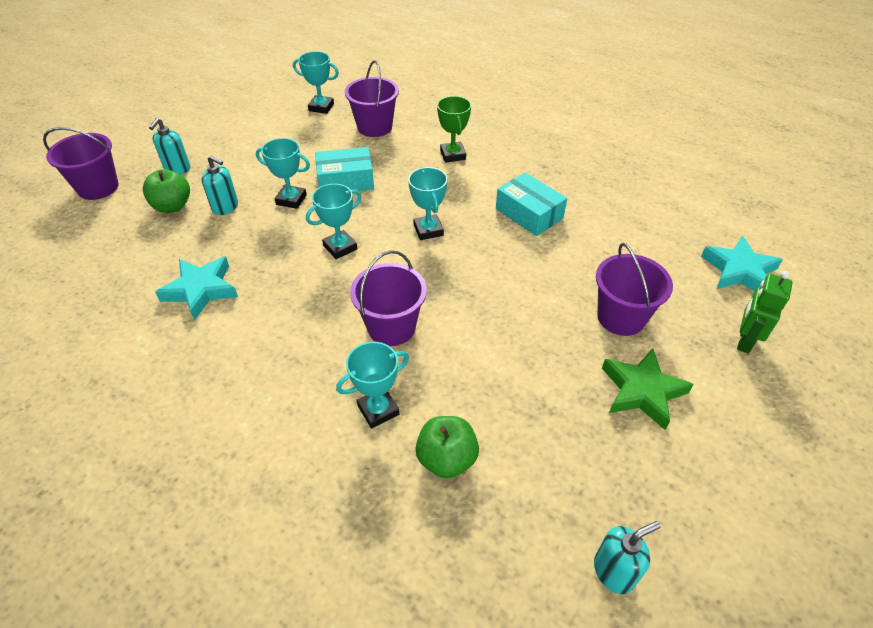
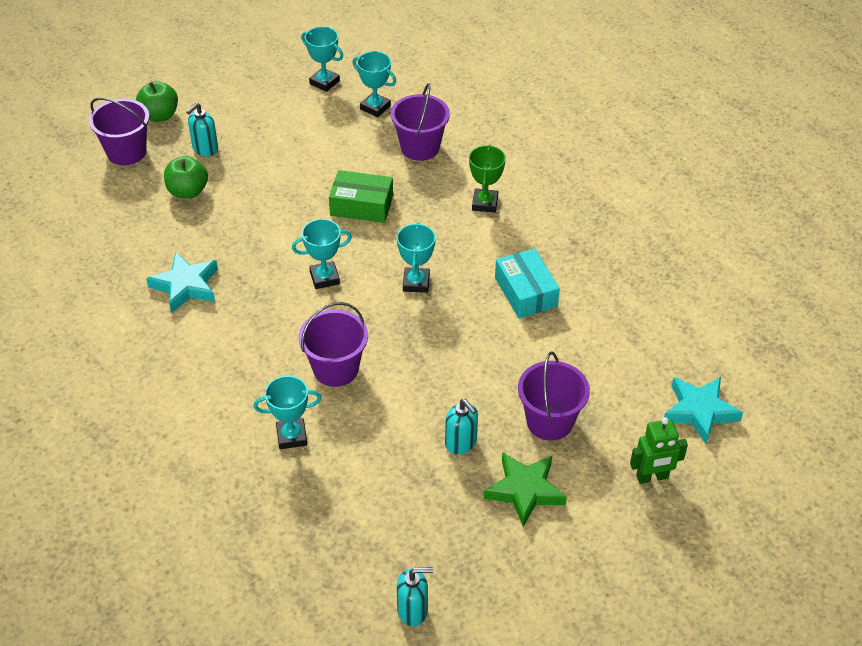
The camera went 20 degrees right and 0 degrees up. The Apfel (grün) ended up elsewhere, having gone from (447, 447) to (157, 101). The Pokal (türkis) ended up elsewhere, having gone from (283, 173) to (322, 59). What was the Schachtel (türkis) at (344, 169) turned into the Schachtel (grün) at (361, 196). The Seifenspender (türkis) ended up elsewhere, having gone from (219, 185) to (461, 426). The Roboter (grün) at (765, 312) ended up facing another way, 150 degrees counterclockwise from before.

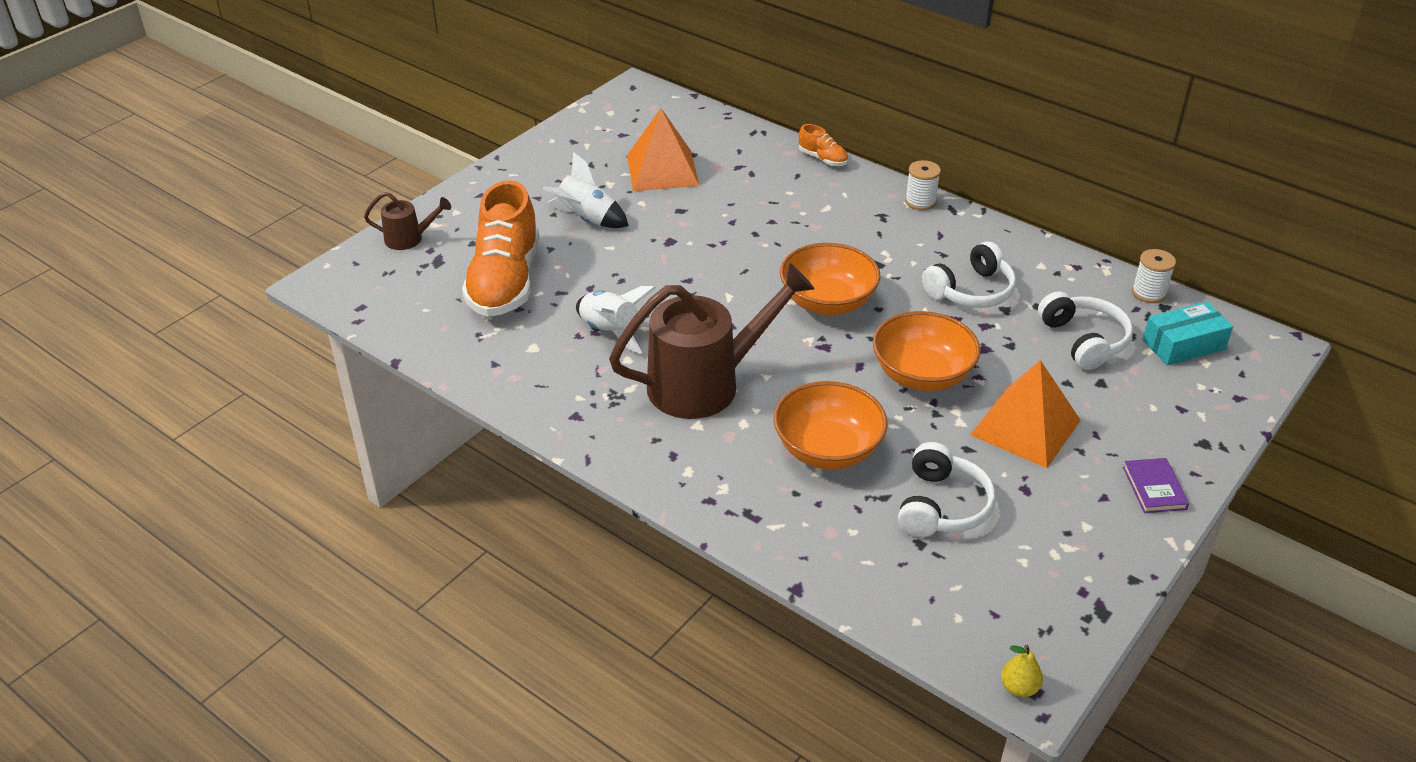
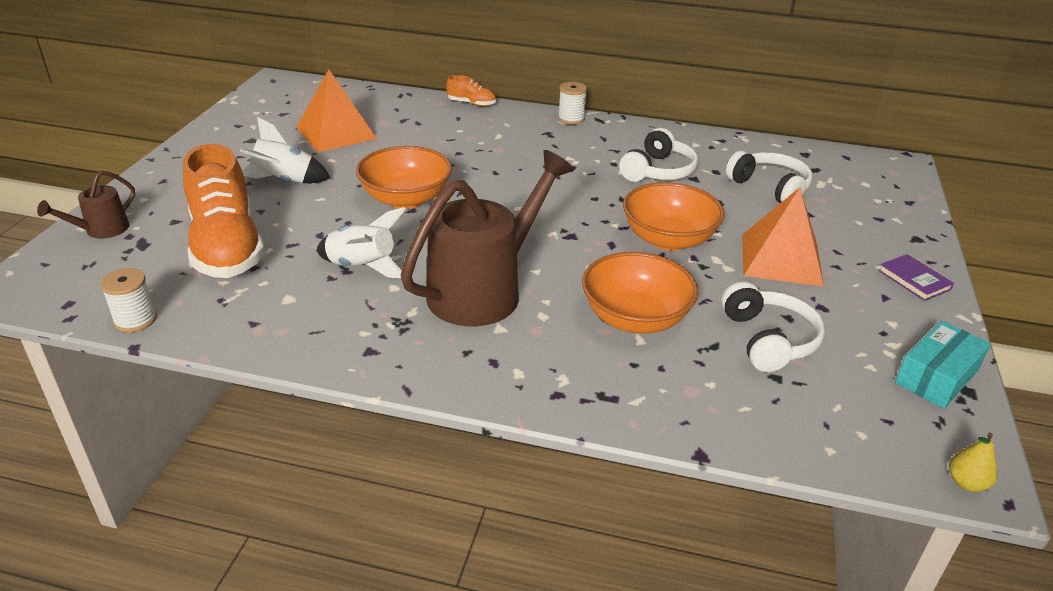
The camera went 25 degrees left and 5 degrees down. The Gießkanne (braun) at (407, 221) ended up facing another way, 150 degrees clockwise from before. The Garnrolle (weiß) ended up elsewhere, having gone from (1154, 276) to (128, 300). The Schüssel (orange) ended up elsewhere, having gone from (830, 279) to (404, 177). The Schachtel (türkis) ended up elsewhere, having gone from (1187, 334) to (943, 365).

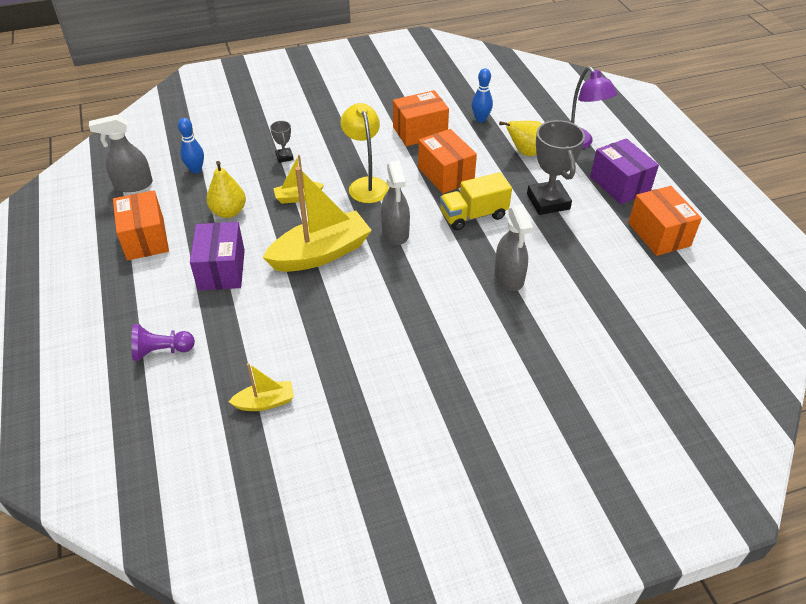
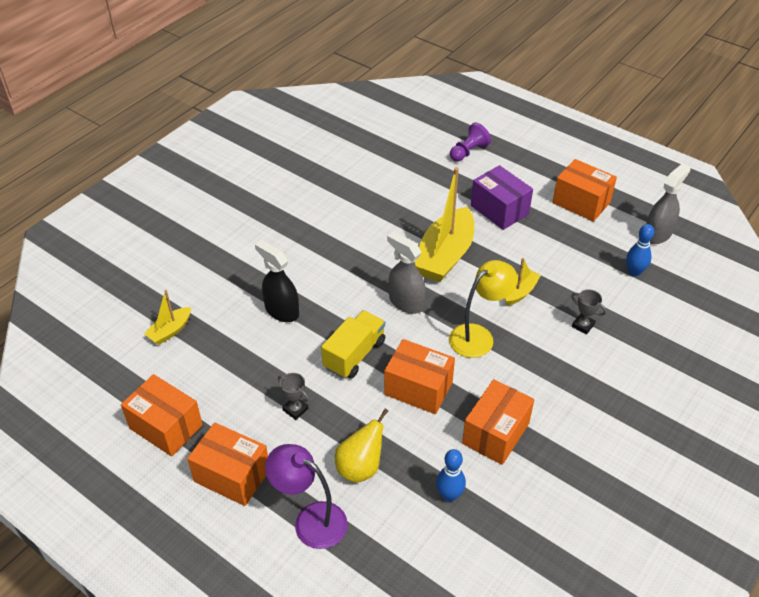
The camera went 145 degrees right and 0 degrees up. The Boot (gelb) ended up elsewhere, having gone from (261, 387) to (167, 317). What was the Schachtel (lila) at (624, 171) turned into the Schachtel (orange) at (227, 464). What was the Sprühflasche (grau) at (513, 247) turned into the Sprühflasche (schwarz) at (277, 281). The size of the Pokal (grau) at (556, 167) changed by a factor of 0.48. The Lampe (gelb) at (364, 153) ended up facing another way, 75 degrees counterclockwise from before. The second view lost the Birne (gelb) at (226, 189).

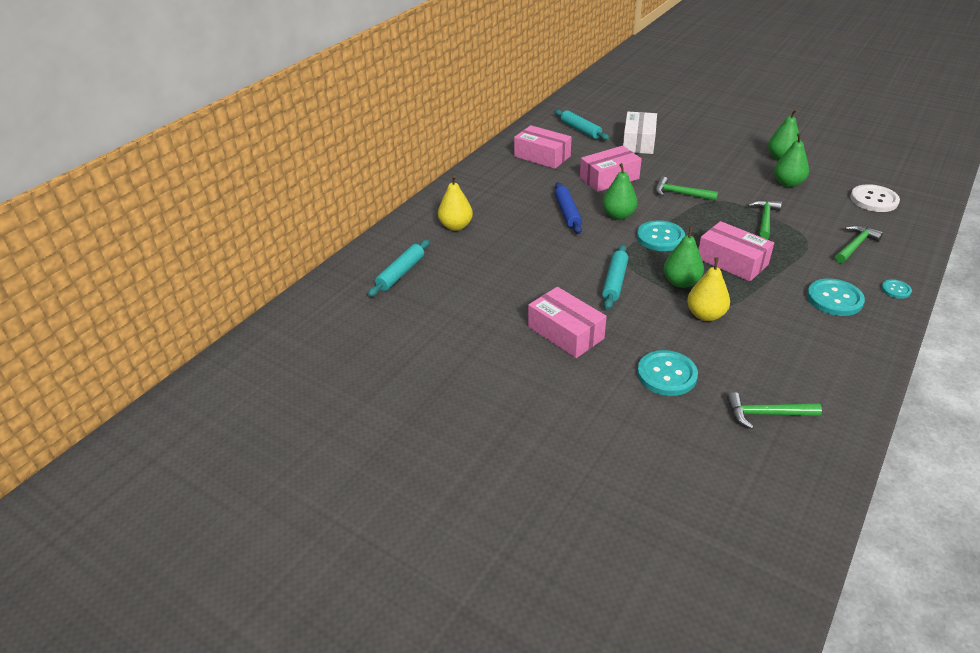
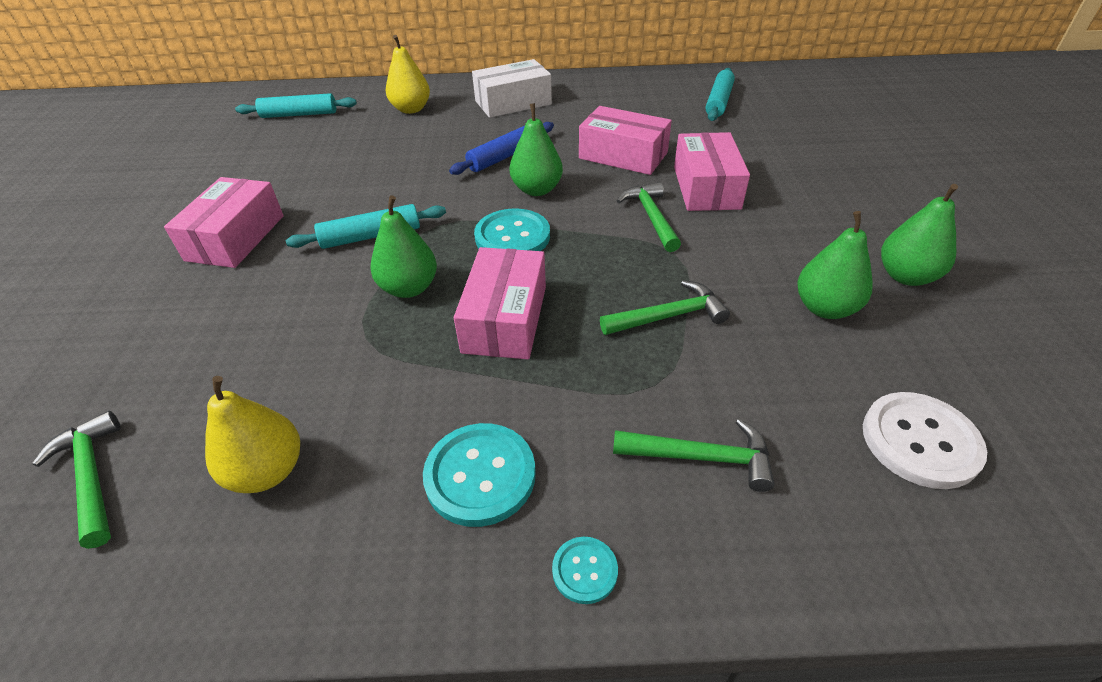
The camera went 55 degrees right and 5 degrees up. The Birne (gelb) ended up elsewhere, having gone from (708, 289) to (252, 434). The Schachtel (weiß) ended up elsewhere, having gone from (640, 133) to (512, 88). The Schachtel (rosa) ended up elsewhere, having gone from (543, 147) to (712, 171). The second view lost the Knopf (türkis) at (667, 373).

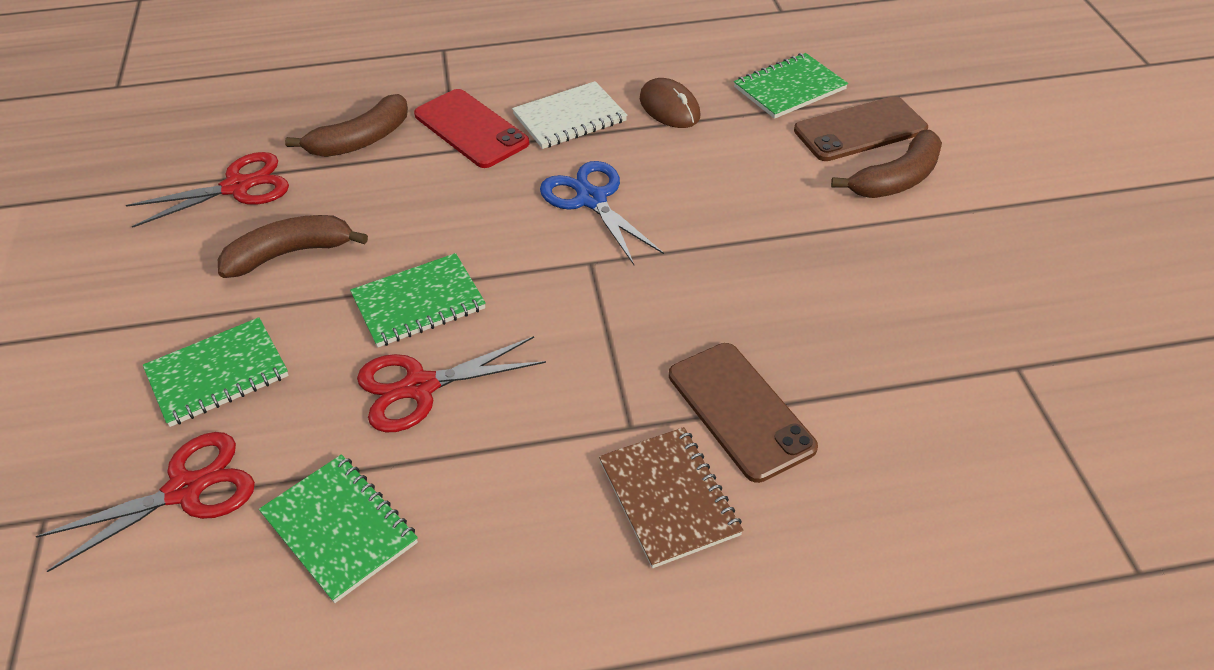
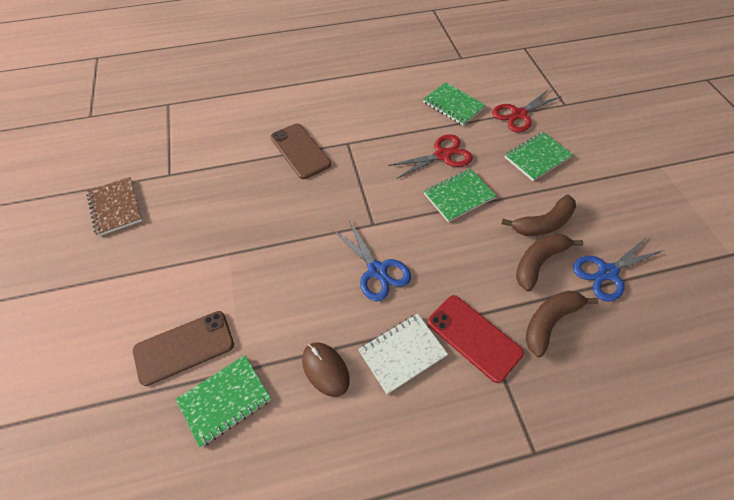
The camera went 175 degrees right and 10 degrees up. The Notizbuch (braun) ended up elsewhere, having gone from (671, 497) to (114, 206). The Banane (braun) ended up elsewhere, having gone from (886, 164) to (549, 262). What was the Schere (rot) at (207, 190) turned into the Schere (blau) at (618, 269).

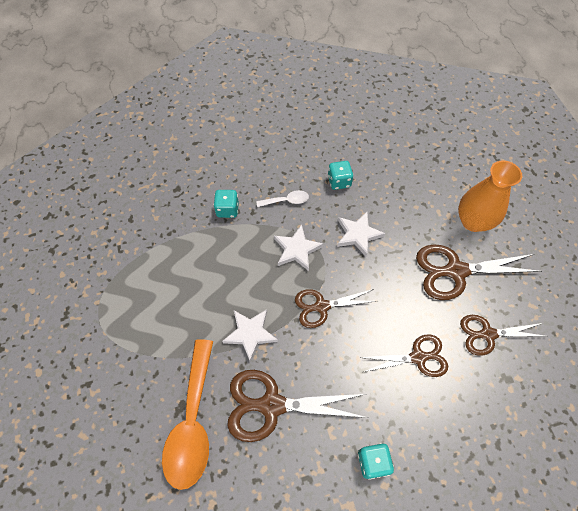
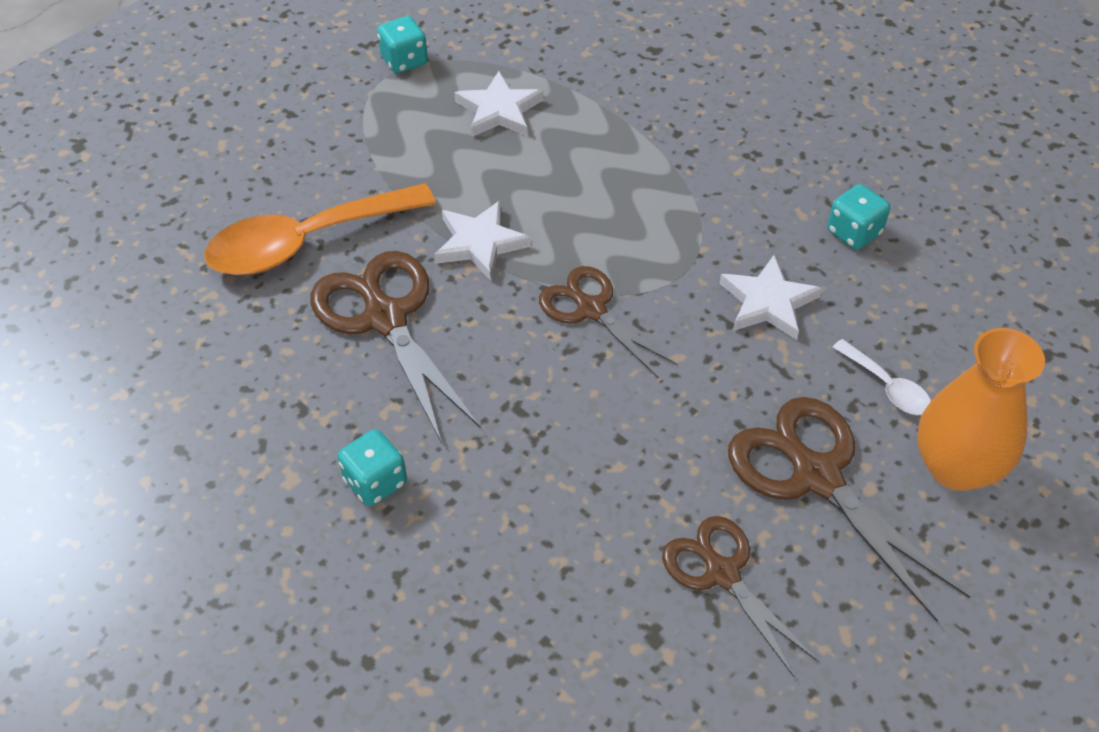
The camera went 60 degrees right and 10 degrees down. The Spielwürfel (türkis) ended up elsewhere, having gone from (226, 204) to (402, 44). The Stern (weiß) ended up elsewhere, having gone from (298, 247) to (498, 104). The Löffel (weiß) ended up elsewhere, having gone from (282, 198) to (882, 377). The second view lost the Schere (braun) at (403, 355).

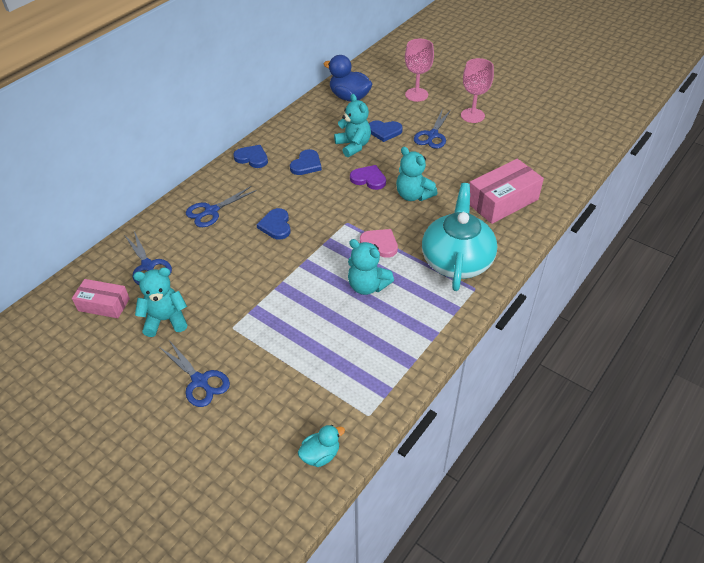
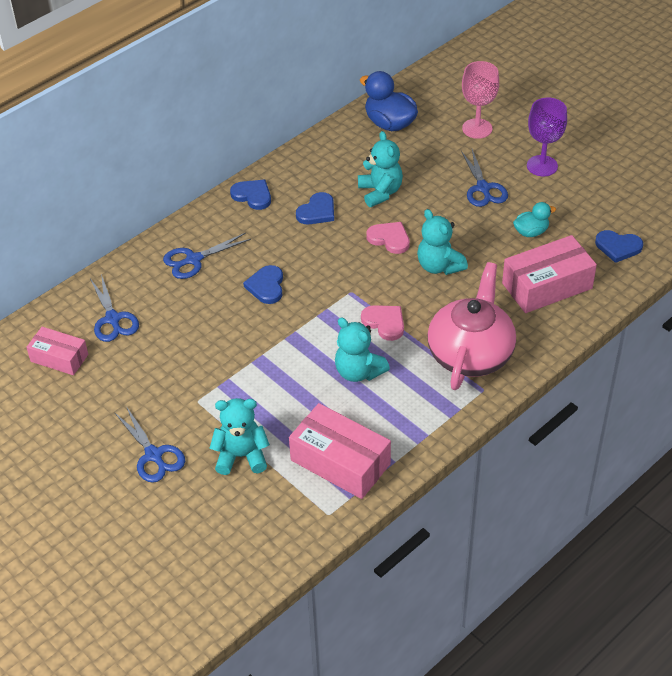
The camera went 10 degrees right and 0 degrees up. The Teddybär (türkis) ended up elsewhere, having gone from (160, 302) to (240, 436). The second view gained the Schachtel (rosa) at (340, 451). What was the Herz (lila) at (368, 177) turned into the Herz (rosa) at (388, 238). What was the Teekanne (türkis) at (459, 237) turned into the Teekanne (rosa) at (471, 326). The Schere (blau) at (432, 129) ended up facing another way, 45 degrees counterclockwise from before. The Ente (türkis) ended up elsewhere, having gone from (321, 446) to (534, 219). What was the Kelch (rosa) at (477, 90) turned into the Kelch (lila) at (547, 137). The Herz (blau) ended up elsewhere, having gone from (386, 131) to (619, 246).

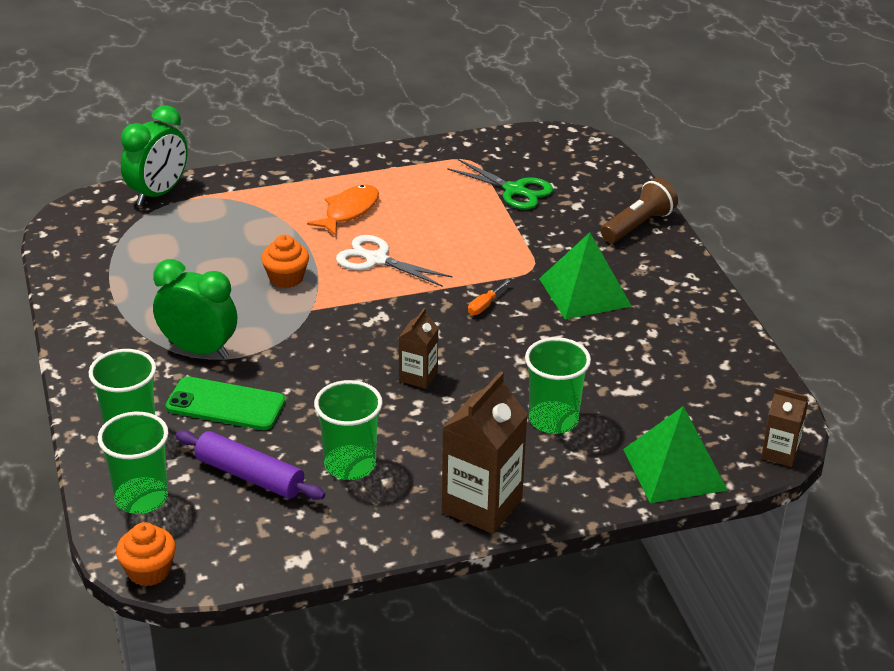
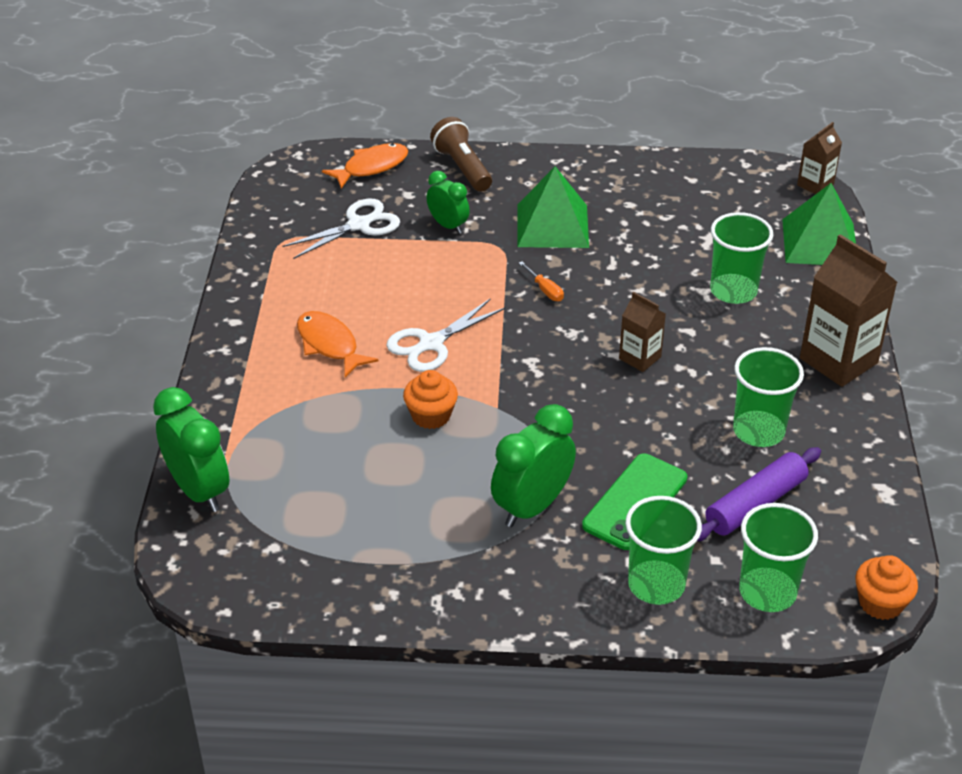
The camera went 70 degrees left and 5 degrees up. What was the Schere (grün) at (500, 184) turned into the Schere (weiß) at (341, 228). The second view gained the Fisch (orange) at (365, 166). The second view gained the Wecker (grün) at (448, 202).

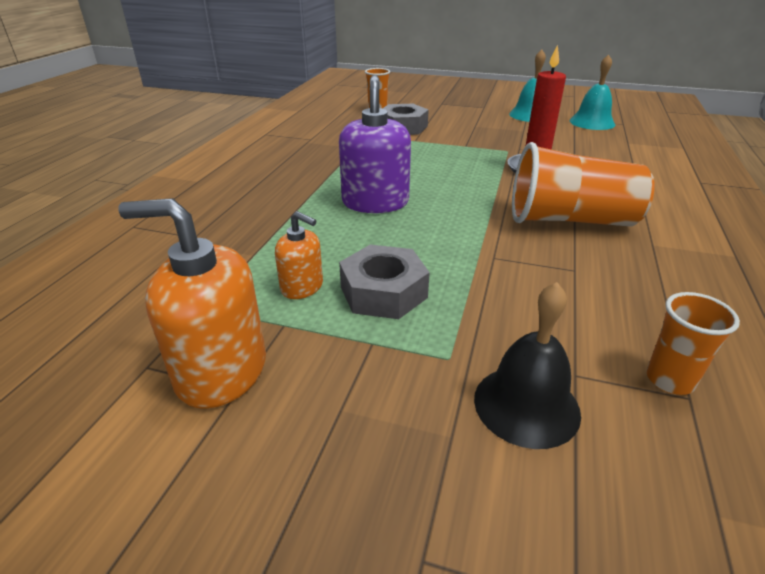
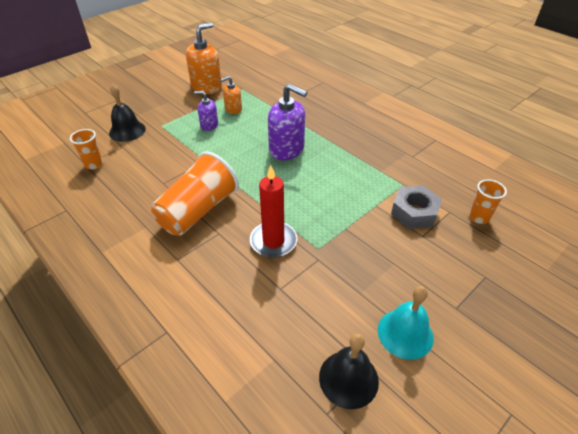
The camera went 120 degrees right and 10 degrees up. Where the Sechskantmutter (grau) stood at (384, 282), the Seifenspender (lila) came to stand at (206, 111). What was the Glocke (türkis) at (592, 92) turned into the Glocke (schwarz) at (349, 371).

